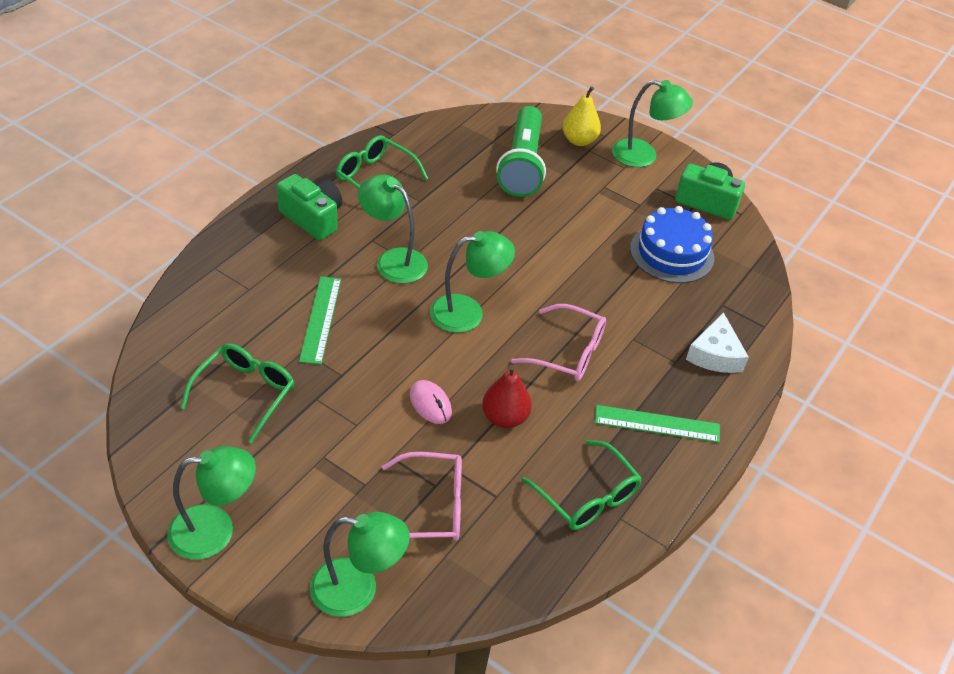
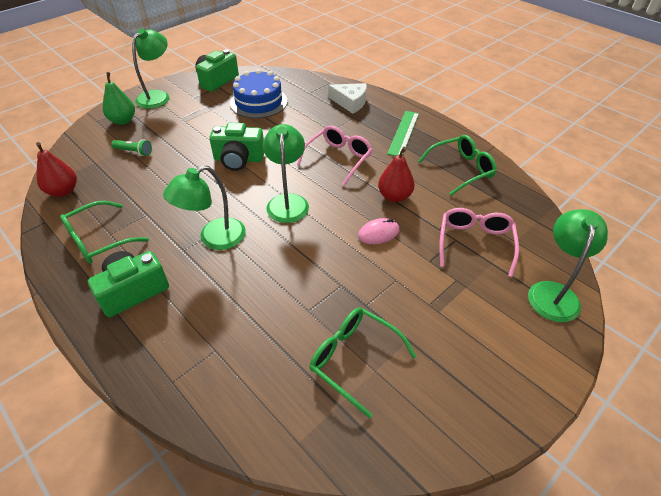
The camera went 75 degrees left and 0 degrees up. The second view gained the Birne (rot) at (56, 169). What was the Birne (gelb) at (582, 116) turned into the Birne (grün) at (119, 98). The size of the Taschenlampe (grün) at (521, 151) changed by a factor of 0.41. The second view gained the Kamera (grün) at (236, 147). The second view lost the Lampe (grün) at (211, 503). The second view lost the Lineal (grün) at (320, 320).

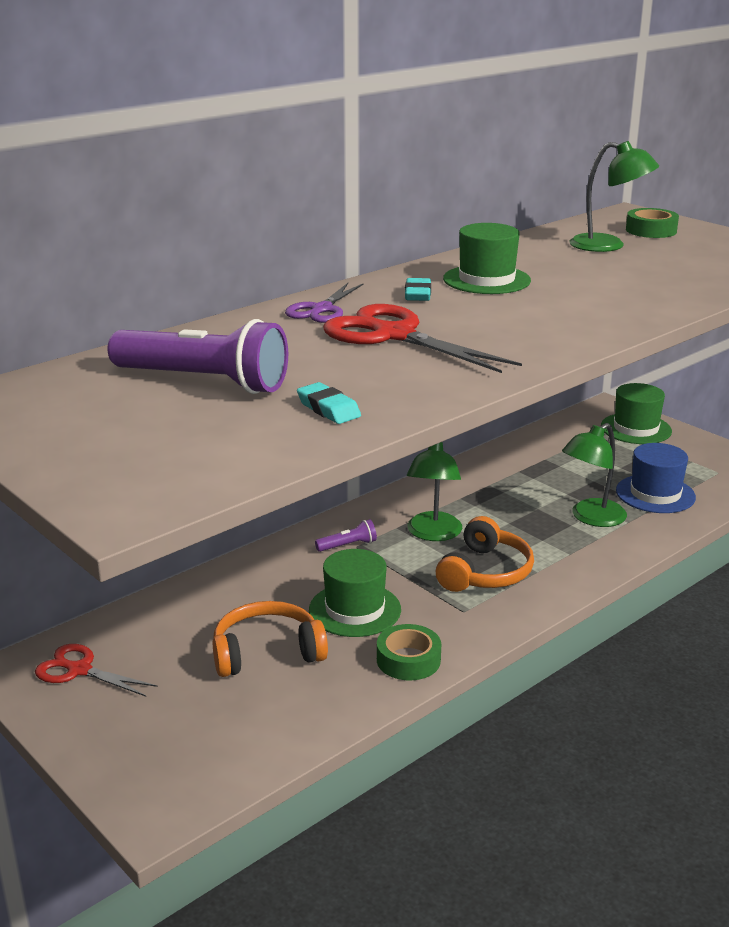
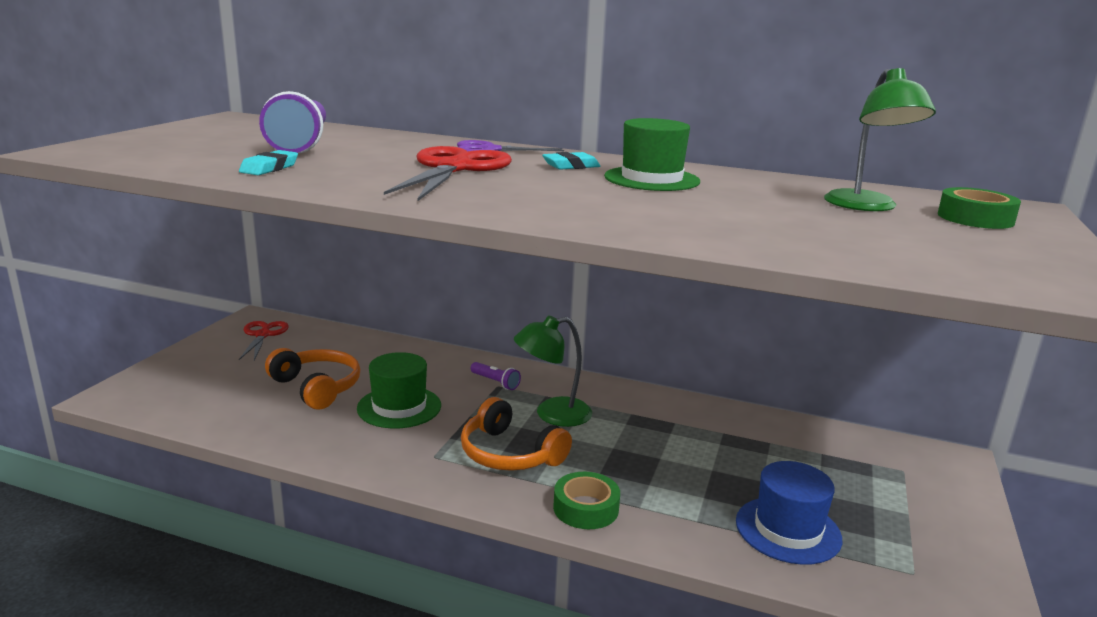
The camera went 60 degrees right and 5 degrees down. The Kopfhörer (orange) at (485, 554) ended up facing another way, 45 degrees clockwise from before. The Klebeband (grün) ended up elsewhere, having gone from (409, 652) to (586, 500). The second view lost the Lampe (grün) at (594, 475). The second view lost the Hut (grün) at (636, 413).

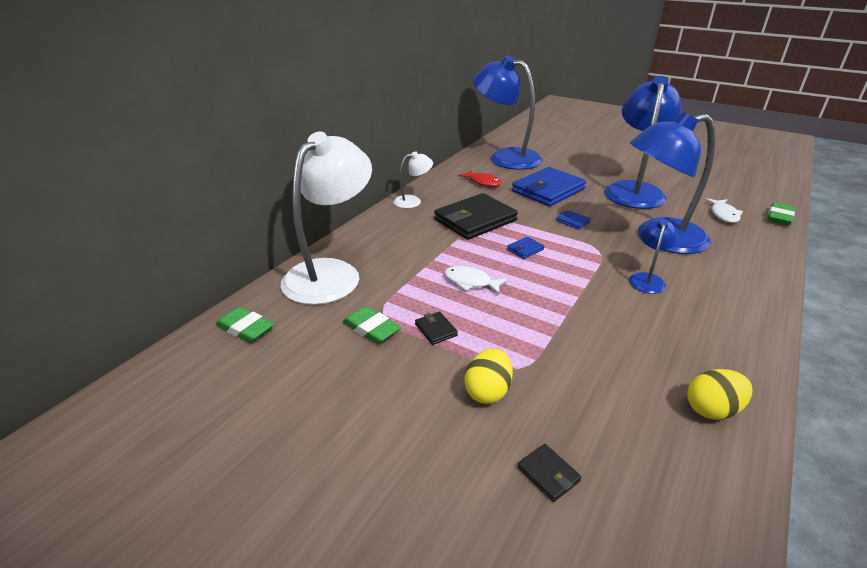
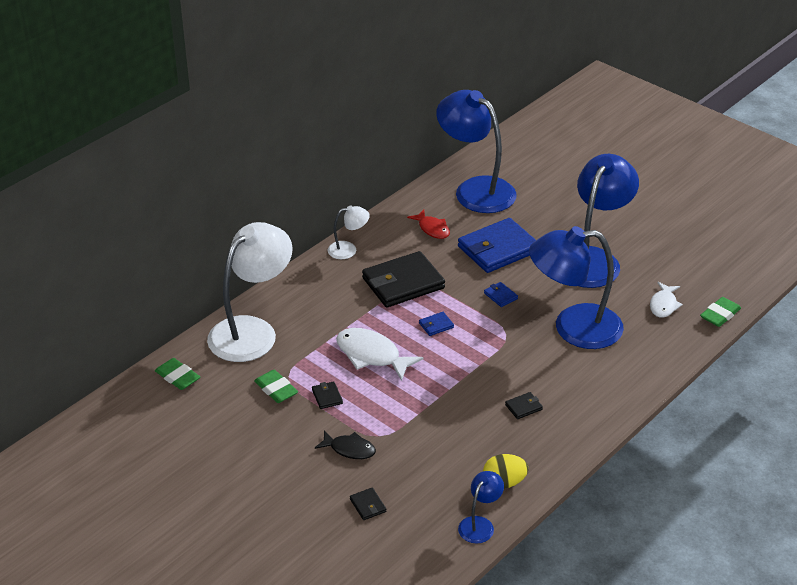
The camera went 10 degrees right and 5 degrees up. Where the Ei (gelb) stood at (488, 376), the Fisch (schwarz) came to stand at (345, 444). The size of the Fisch (weiß) at (476, 280) changed by a factor of 1.61. The Lampe (blau) ended up elsewhere, having gone from (653, 256) to (481, 507). The second view gained the Geldbörse (schwarz) at (524, 405).

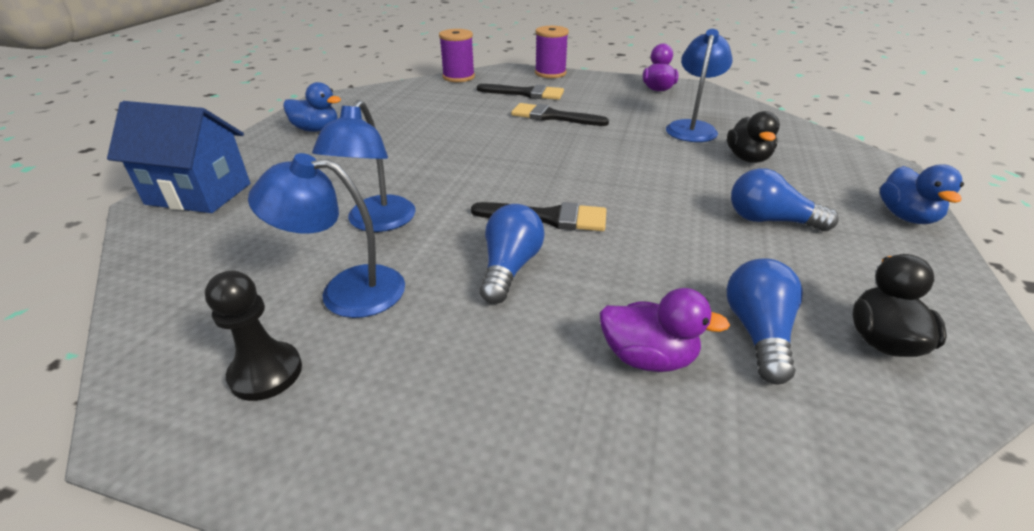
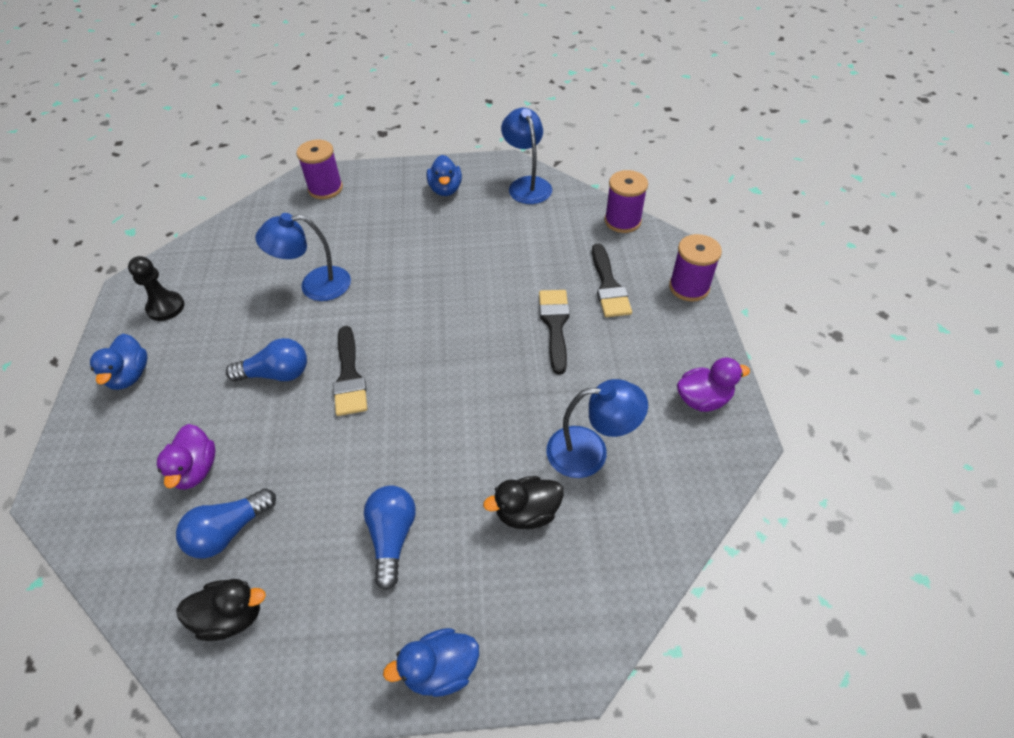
The camera went 70 degrees right and 15 degrees up. The second view gained the Ente (blau) at (118, 362). The Glühbirne (blau) at (765, 321) ended up facing another way, 150 degrees clockwise from before. Where the Haus (blau) stood at (178, 157), the Garnrolle (lila) came to stand at (319, 169). The Lampe (blau) ended up elsewhere, having gone from (326, 235) to (526, 156).

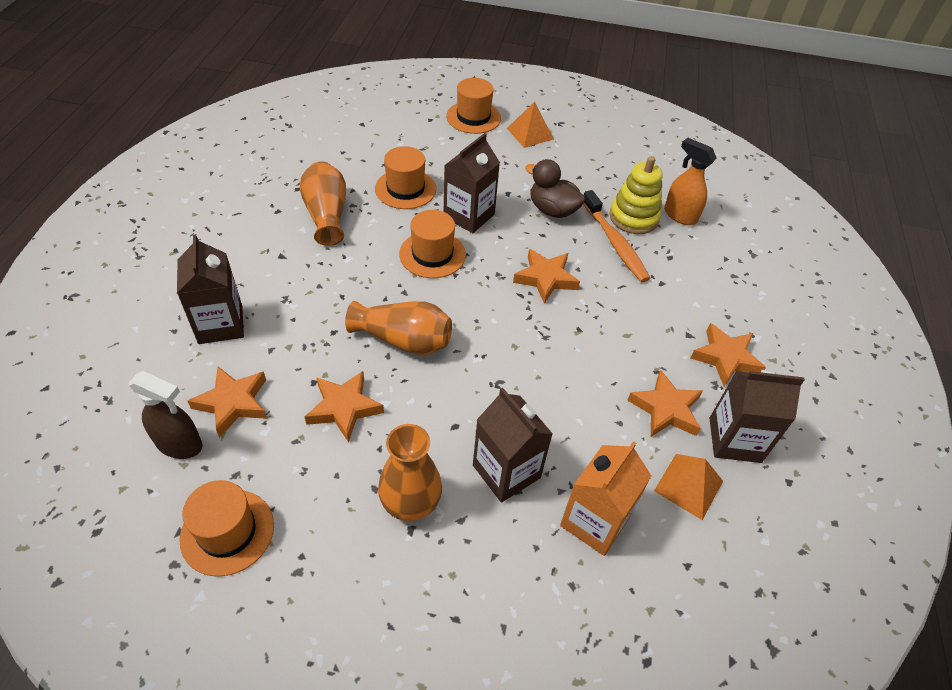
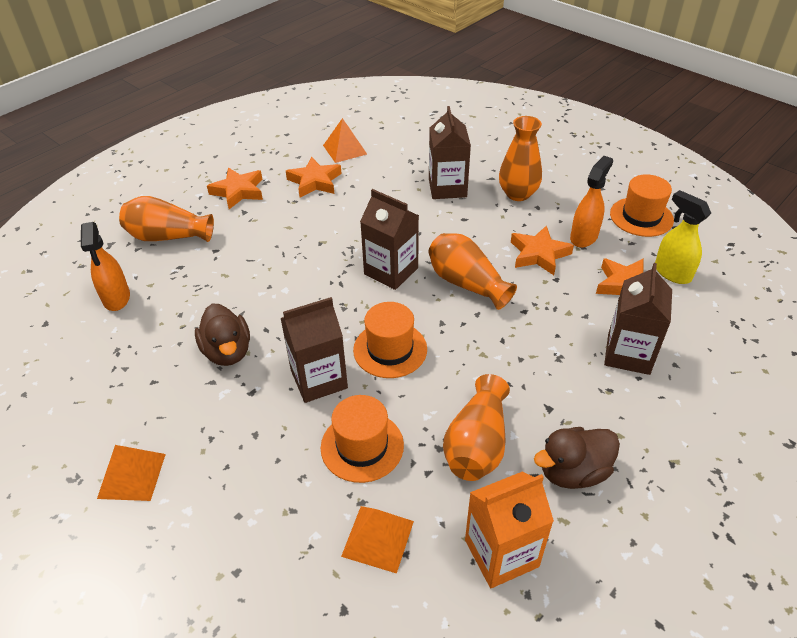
The camera went 145 degrees left and 5 degrees down. The second view gained the Vase (orange) at (166, 219). The second view gained the Pyramide (orange) at (377, 540). The Getränkekarton (braun) ended up elsewhere, having gone from (757, 416) to (389, 239). The Getränkekarton (orange) ended up elsewhere, having gone from (605, 498) to (509, 529). The second view gained the Ente (braun) at (577, 458). The second view gained the Sprühflasche (orange) at (591, 202). What was the Sprühflasche (braun) at (165, 415) turned into the Sprühflasche (gelb) at (683, 237). The second view lost the Hut (orange) at (473, 106). The second view lost the Stern (orange) at (546, 276). The second view lost the Zahnbürste (orange) at (616, 236). The second view lost the Stapelspielzeug (gelb) at (636, 195).

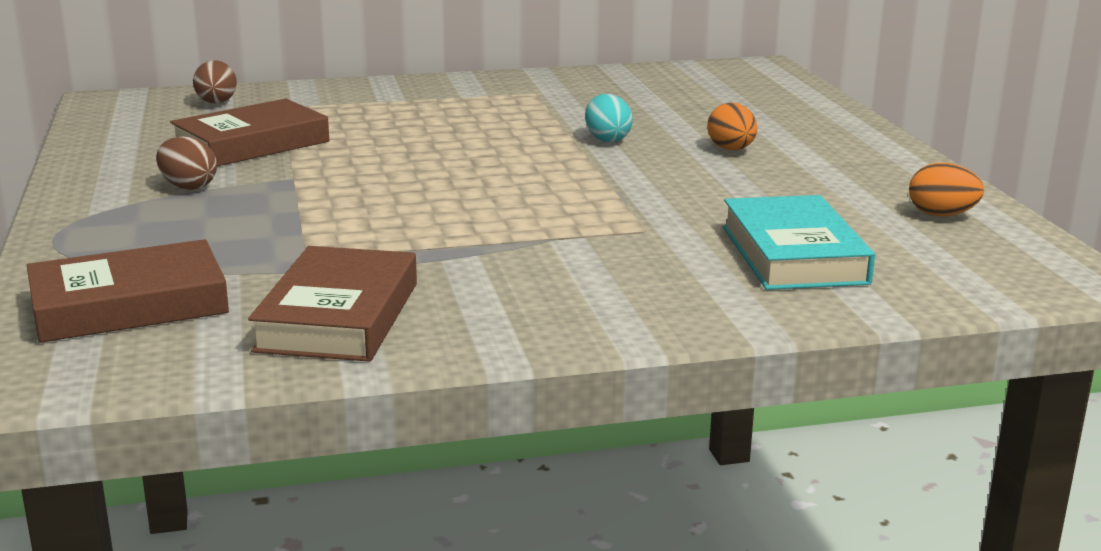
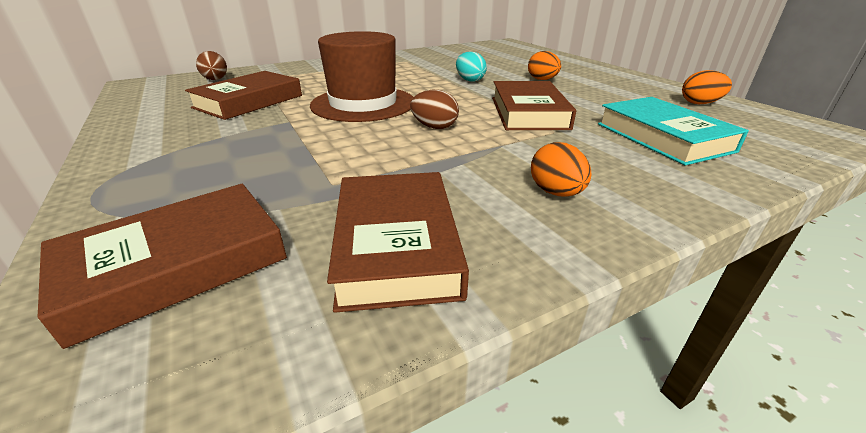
The camera went 15 degrees left and 10 degrees up. The second view gained the Hut (braun) at (361, 76). The Ei (braun) ended up elsewhere, having gone from (186, 163) to (434, 109). The second view gained the Buch (braun) at (534, 105). The second view gained the Ei (orange) at (561, 169).

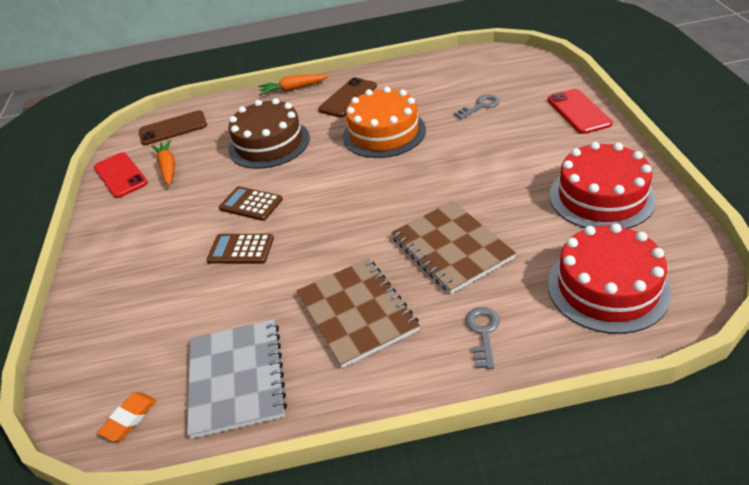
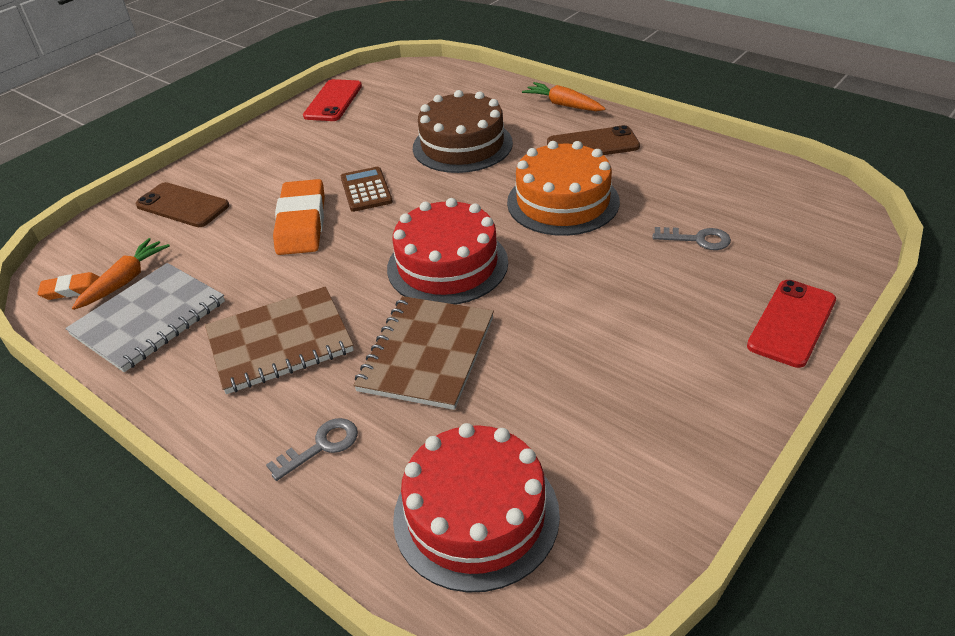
The camera went 45 degrees right and 0 degrees up. The Karotte (orange) ended up elsewhere, having gone from (163, 163) to (121, 274). The Handy (braun) ended up elsewhere, having gone from (173, 127) to (182, 204). The Notizbuch (braun) at (358, 313) ended up facing another way, 45 degrees clockwise from before. Where the Taschenrechner (braun) stood at (240, 249), the Radiergummi (orange) came to stand at (299, 217). The Kuchen (rot) ended up elsewhere, having gone from (602, 185) to (447, 251).

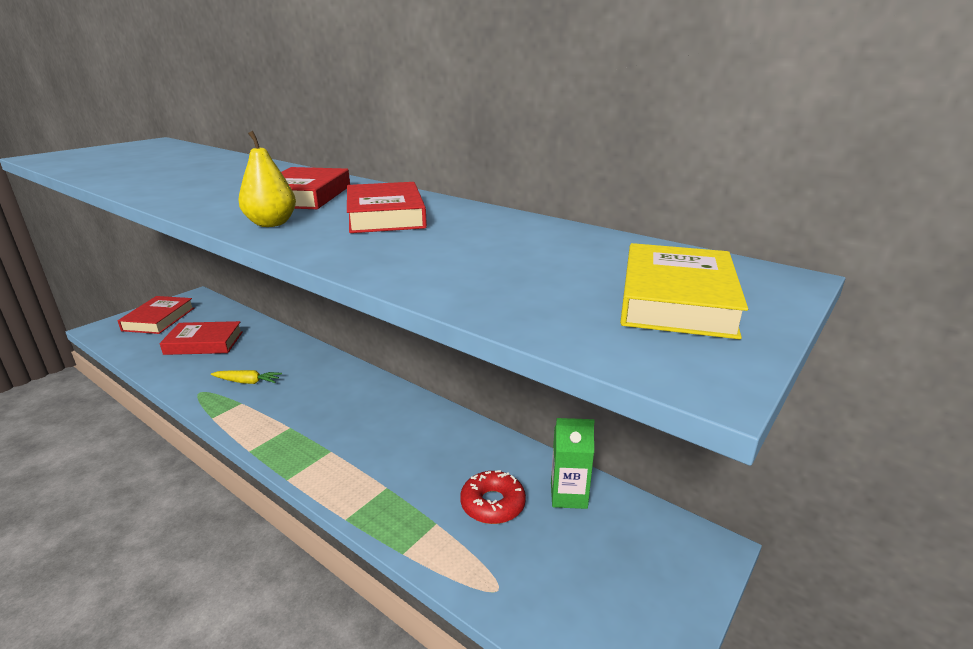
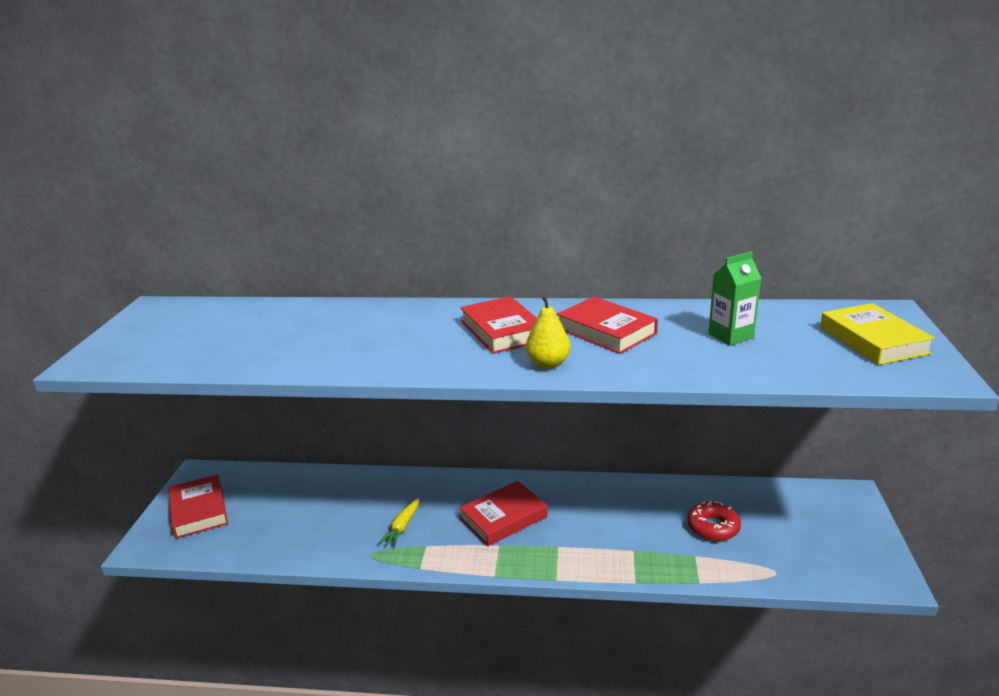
The camera went 30 degrees left and 0 degrees up. The Karotte (gelb) at (246, 377) ended up facing another way, 135 degrees clockwise from before. The Buch (rot) ended up elsewhere, having gone from (201, 338) to (503, 513). The Getränkekarton (grün) ended up elsewhere, having gone from (573, 463) to (734, 299).

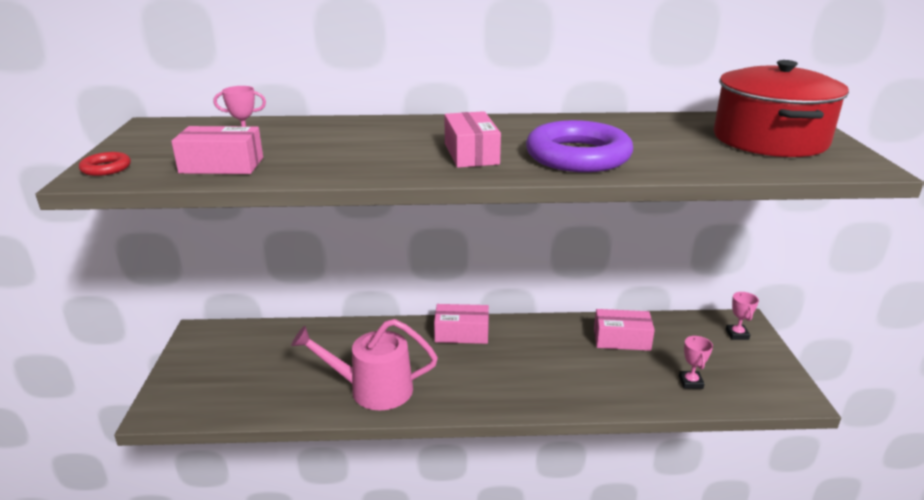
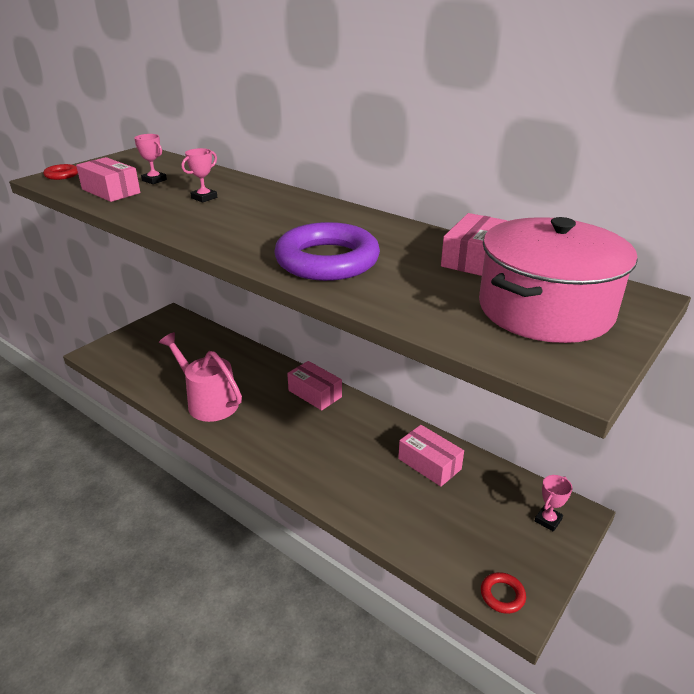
The camera went 40 degrees right and 5 degrees up. The Pokal (rosa) ended up elsewhere, having gone from (696, 362) to (199, 175). The Schachtel (rosa) ended up elsewhere, having gone from (472, 139) to (474, 244). What was the Kochtopf (rot) at (781, 108) turned into the Kochtopf (rosa) at (558, 280). The second view gained the Ring (rot) at (503, 593).

